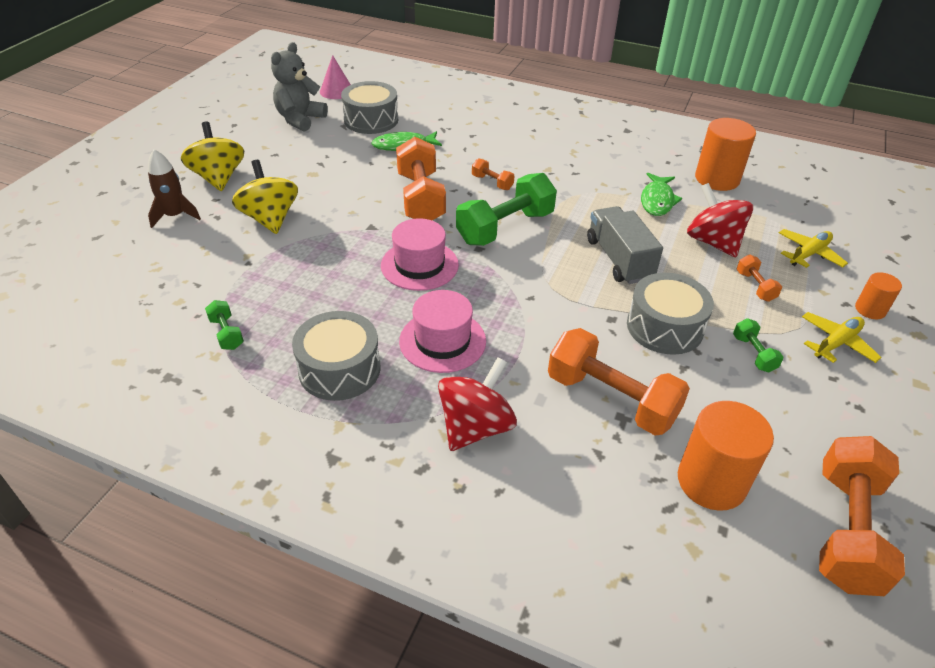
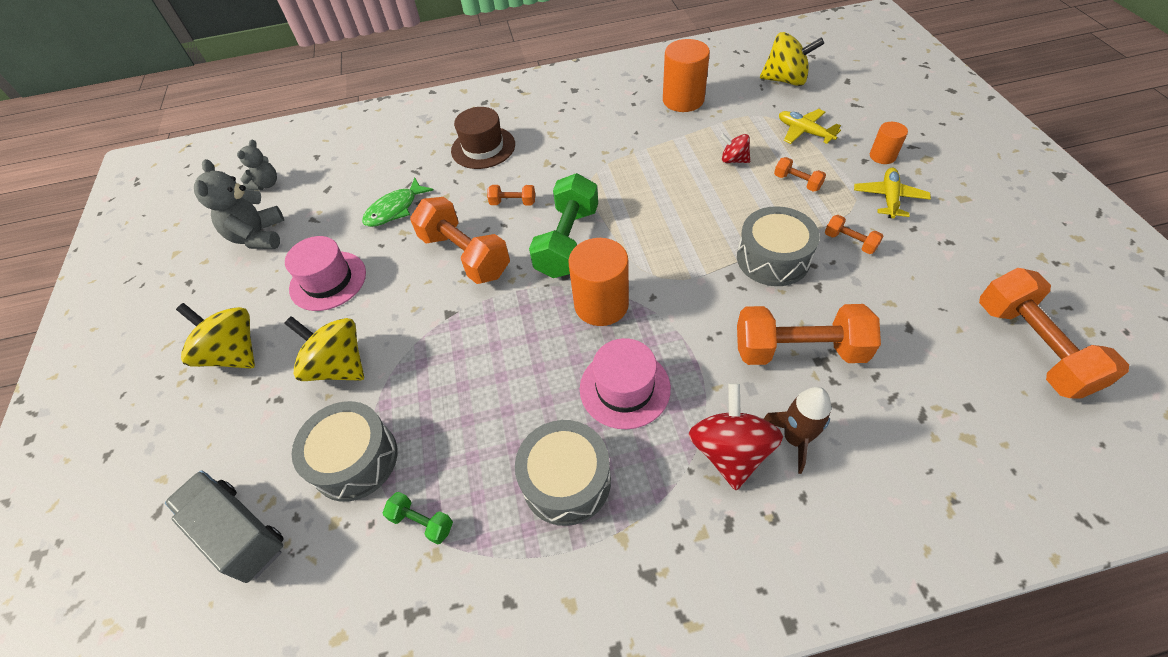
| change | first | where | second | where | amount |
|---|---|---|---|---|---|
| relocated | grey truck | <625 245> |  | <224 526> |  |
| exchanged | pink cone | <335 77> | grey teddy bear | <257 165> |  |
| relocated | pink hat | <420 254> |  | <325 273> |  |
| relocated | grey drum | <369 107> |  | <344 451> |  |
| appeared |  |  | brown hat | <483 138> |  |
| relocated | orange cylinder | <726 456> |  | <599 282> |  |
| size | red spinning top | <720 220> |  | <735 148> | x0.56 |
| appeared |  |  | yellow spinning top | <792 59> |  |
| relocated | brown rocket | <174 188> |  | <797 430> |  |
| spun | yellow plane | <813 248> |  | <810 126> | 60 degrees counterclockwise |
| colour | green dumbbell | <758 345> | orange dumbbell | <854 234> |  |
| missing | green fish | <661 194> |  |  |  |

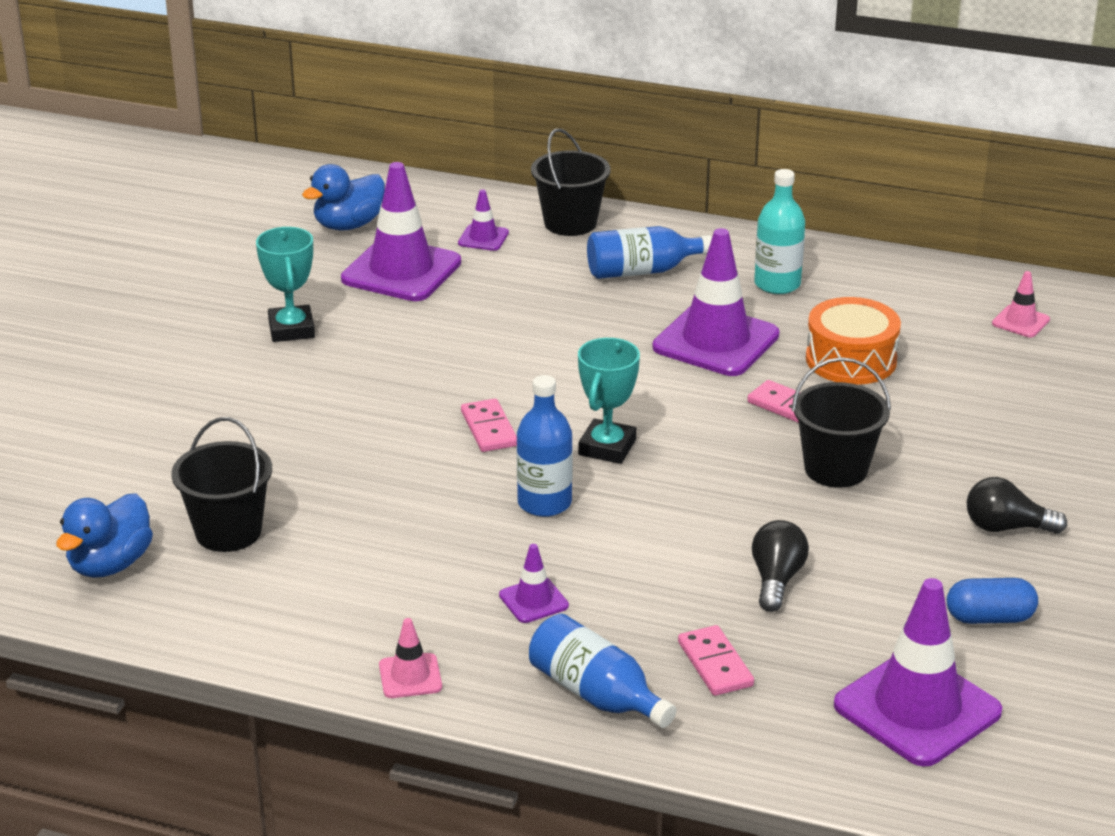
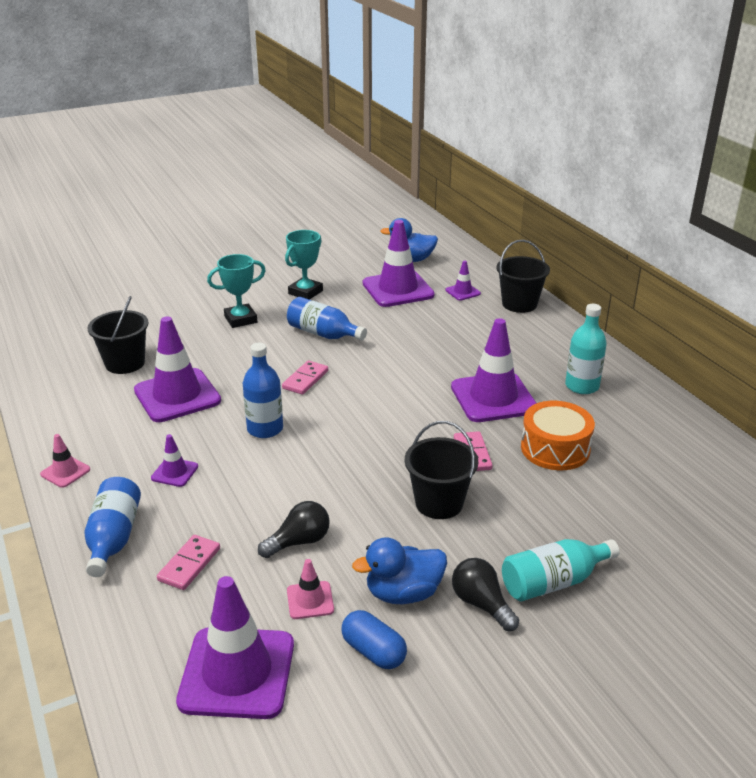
| change | first | where | second | where | amount |
|---|---|---|---|---|---|
| appeared |  |  | purple traffic cone | <177 369> |  |
| relocated | turquoise trophy | <609 401> |  | <236 291> |  |
| relocated | blue bottle | <649 252> |  | <327 318> |  |
| relocated | pink traffic cone | <1021 304> |  | <310 589> |  |
| relocated | blue duck | <104 535> |  | <399 570> |  |
| appeared |  |  | turquoise bottle | <561 570> |  |

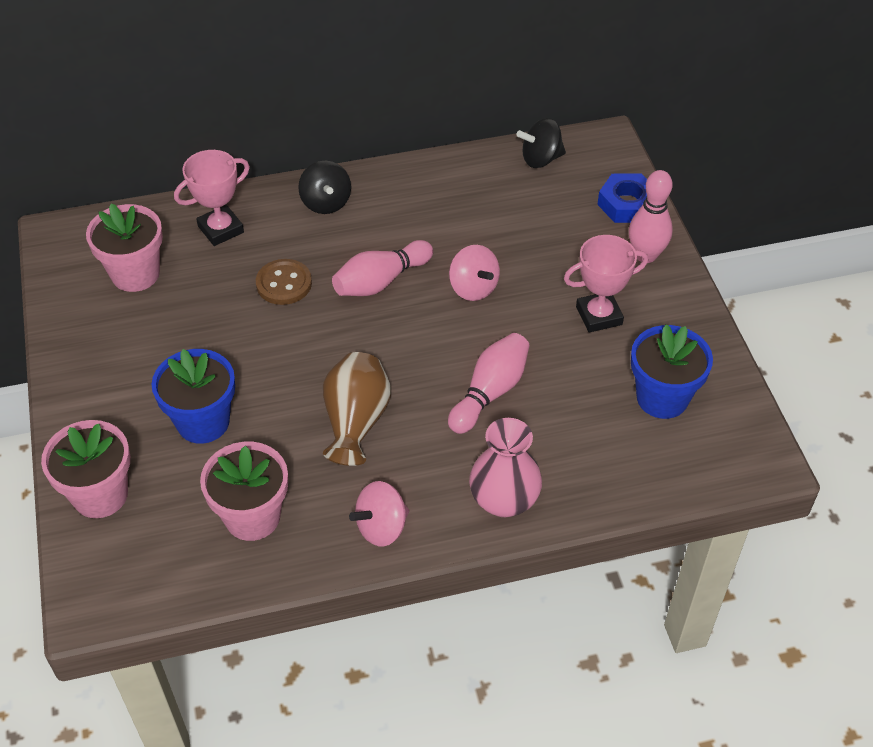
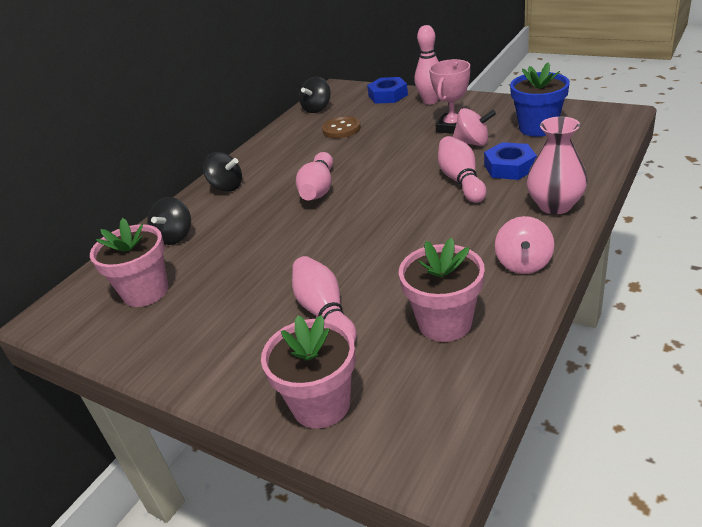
| change | first | where | second | where | amount |
|---|---|---|---|---|---|
| exchanged | pink trophy | <212 198> | black spinning top | <169 221> |  |
| exchanged | blue flower pot | <193 396> | pink bowling pin | <324 299> |  |
| relocated | brown button | <284 282> |  | <341 127> |  |
| relocated | pink spinning top | <474 273> |  | <474 127> |  |
| appeared |  |  | blue nut | <510 161> |  |
| missing | brown vase | <357 409> |  |  |  |

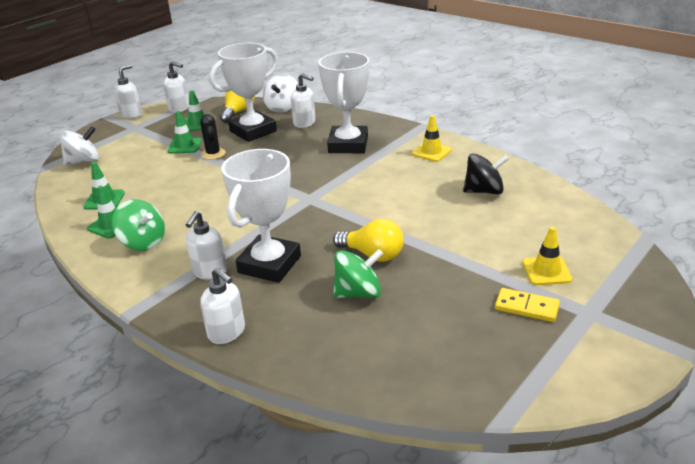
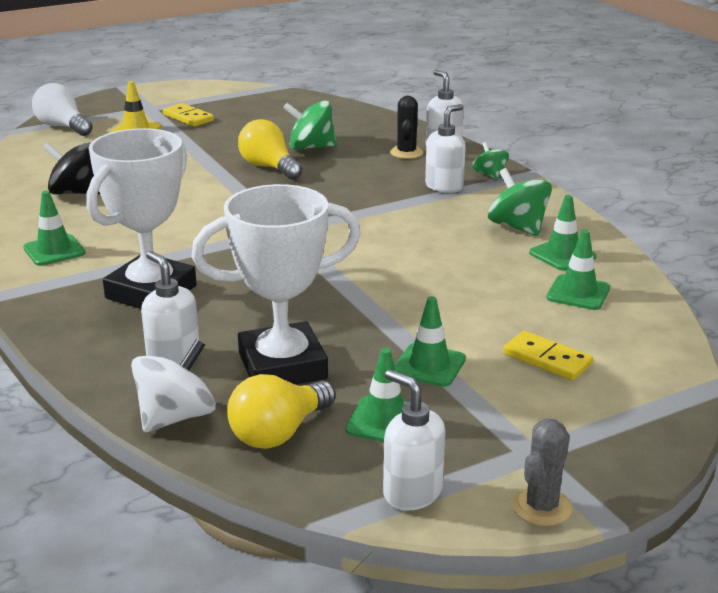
| change | first | where | second | where | amount |
|---|---|---|---|---|---|
| colour | yellow traffic cone | <431 138> | green traffic cone | <54 228> |  |
| appeared |  |  | white light bulb | <62 109> |  |
| relocated | black cactus | <212 137> |  | <406 127> |  |
| appeared |  |  | green spinning top | <490 161> |  |
| appeared |  |  | yellow domino | <548 355> |  |
| exchanged | white soap dispenser | <128 91> | grey cactus | <542 472> |  |
| missing | white spinning top | <79 146> |  |  |  |
| missing | white trophy | <261 216> |  |  |  |

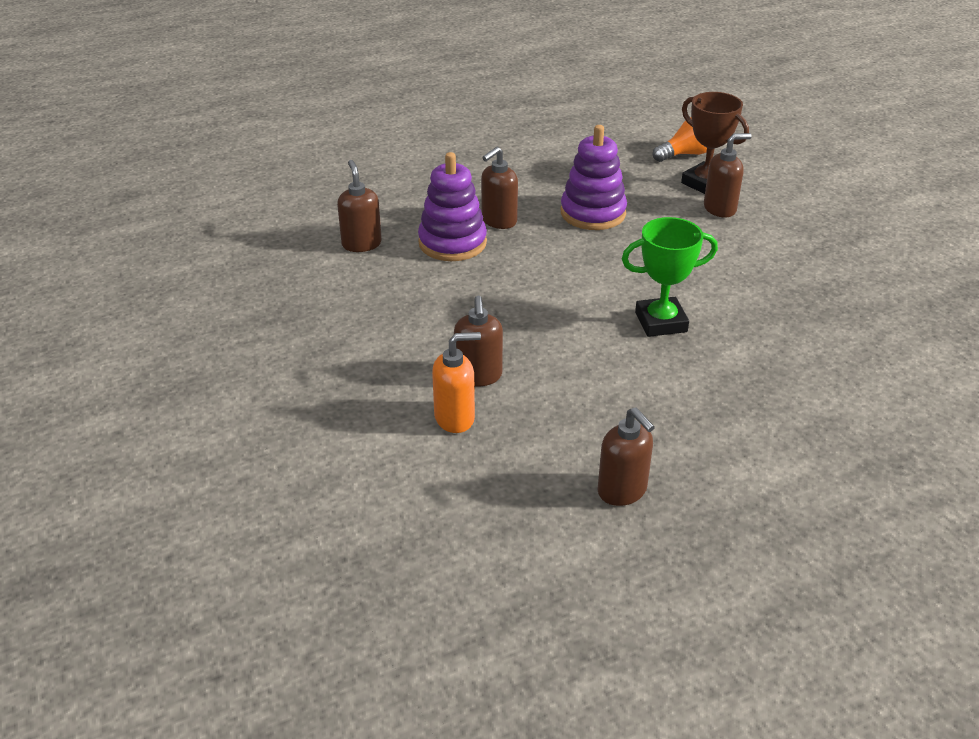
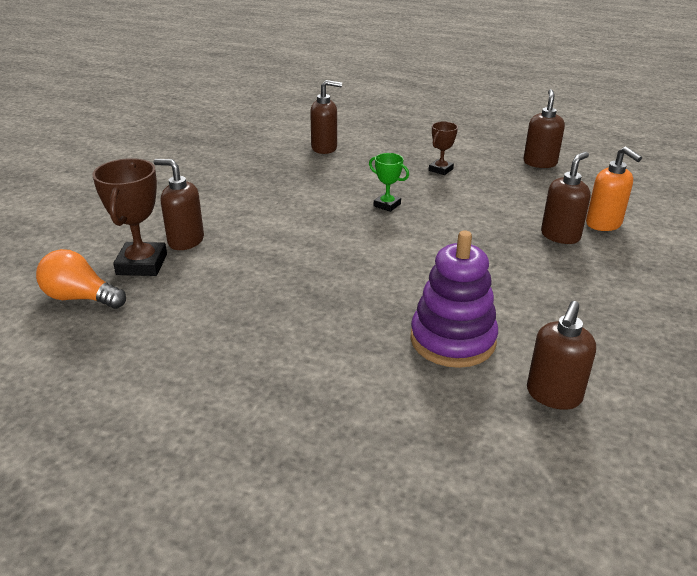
| change | first | where | second | where | amount |
|---|---|---|---|---|---|
| relocated | brown soap dispenser | <499 188> |  | <326 117> |  |
| size | green trophy | <670 277> |  | <389 182> | x0.57 |
| appeared |  |  | brown trophy | <443 148> |  |
| spun | orange soap dispenser | <456 382> |  | <614 189> | 150 degrees counterclockwise |
| missing | purple stacking toy | <594 177> |  |  |  |

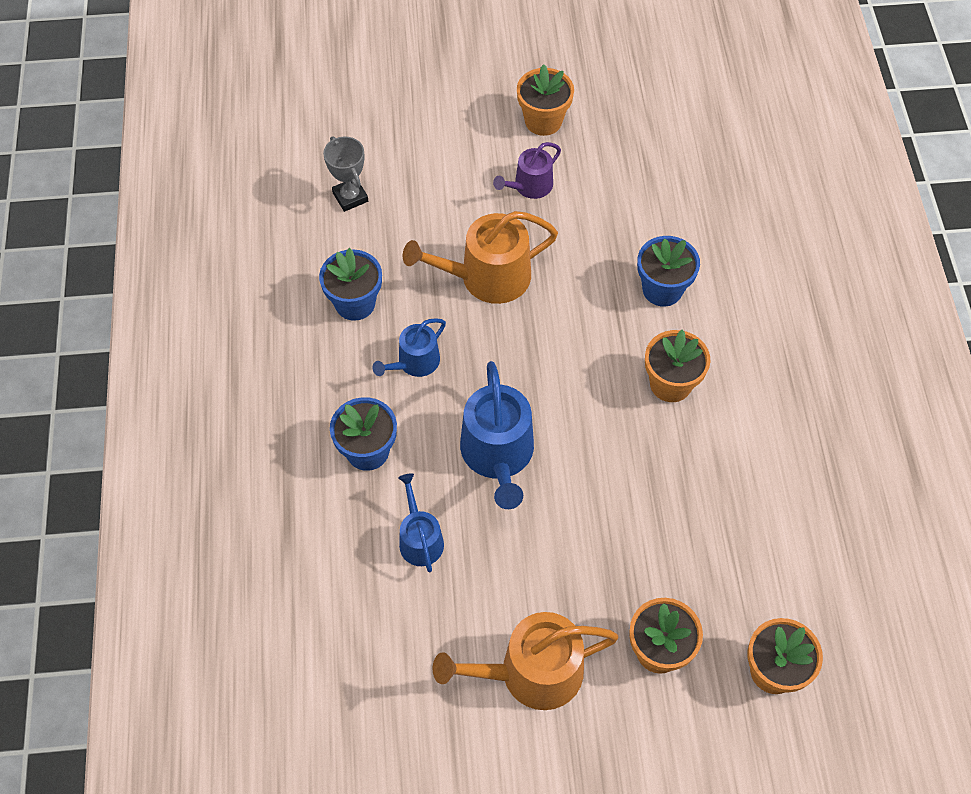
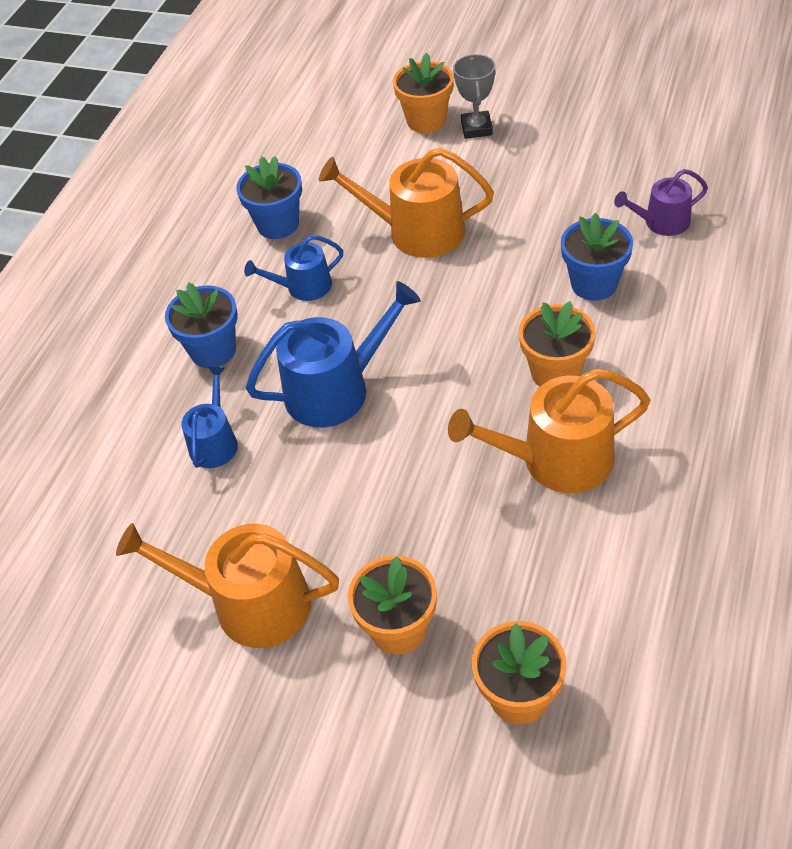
| change | first | where | second | where | amount |
|---|---|---|---|---|---|
| spun | blue watering can | <497 435> |  | <333 354> | 135 degrees counterclockwise |
| relocated | orange flower pot | <545 100> |  | <423 93> |  |
| appeared |  |  | orange watering can | <549 431> |  |
| relocated | grey trophy | <345 174> |  | <474 96> |  |
| relocated | purple watering can | <527 170> |  | <661 202> |  |

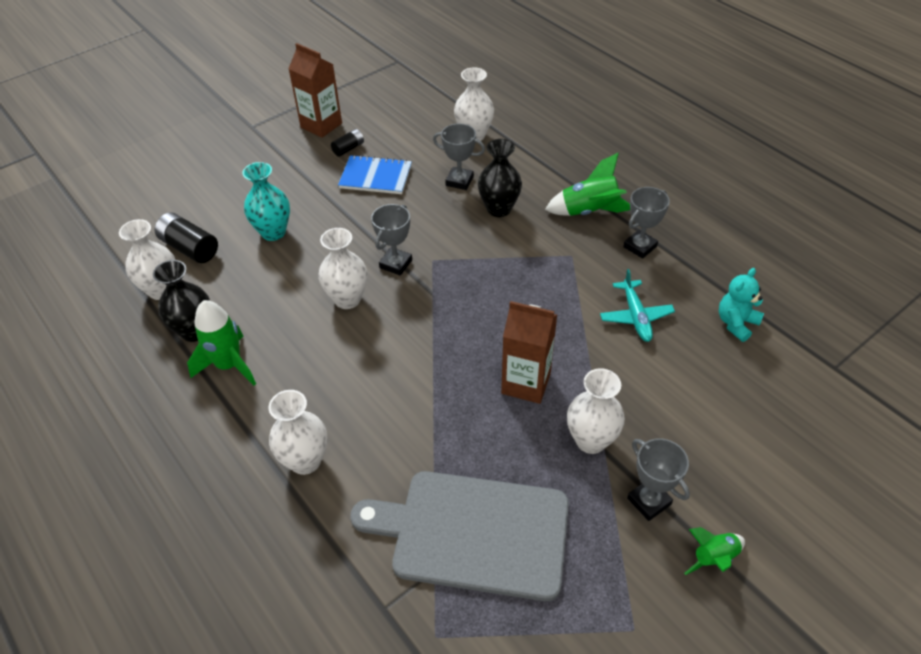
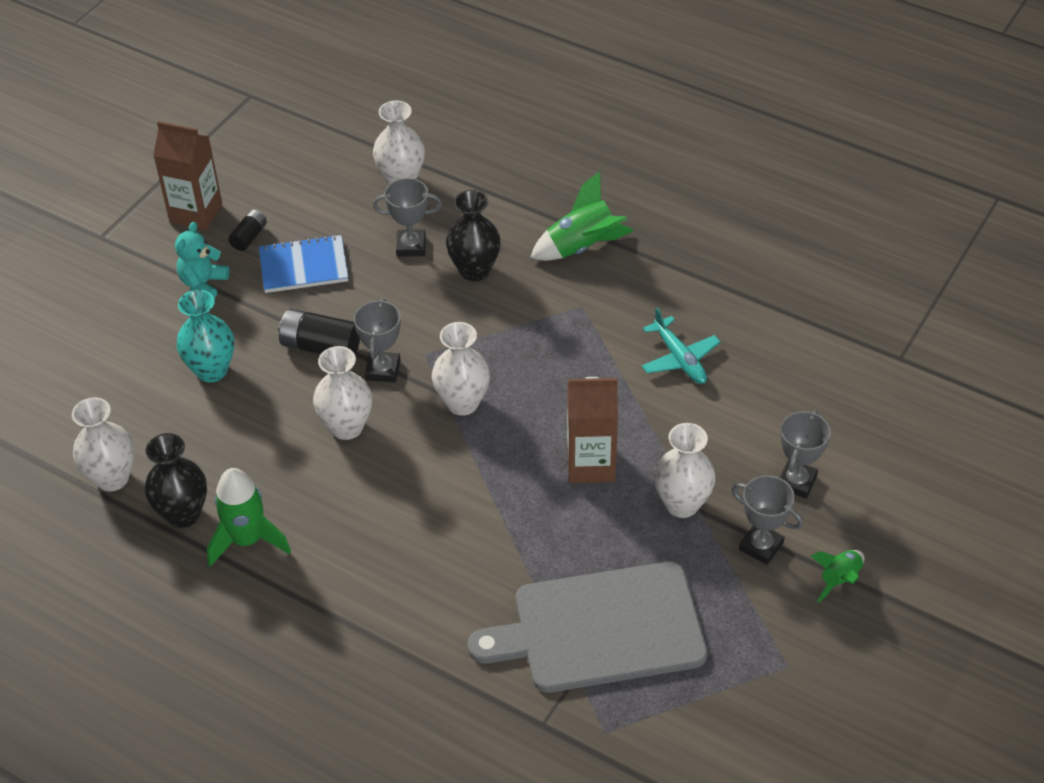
| change | first | where | second | where | amount |
|---|---|---|---|---|---|
| relocated | turquoise teddy bear | <741 305> |  | <202 260> |  |
| relocated | black battery | <186 237> |  | <319 331> |  |
| relocated | white vase | <298 432> |  | <461 369> |  |
| relocated | grey trophy | <646 223> |  | <805 454> |  |

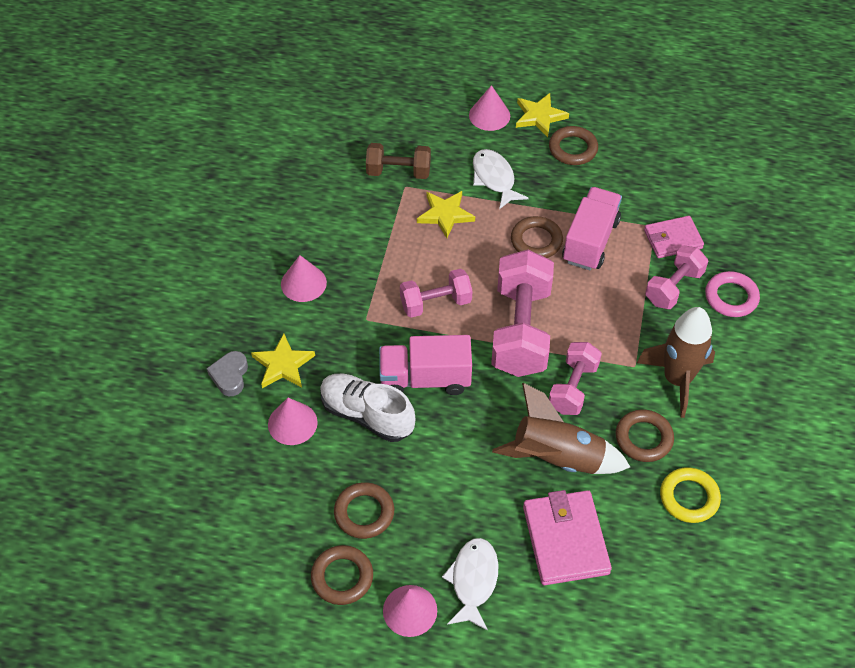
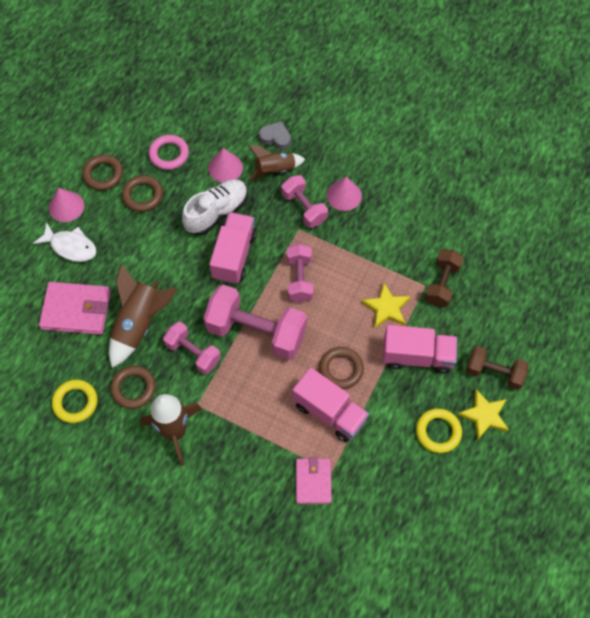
| change | first | where | second | where | amount |
|---|---|---|---|---|---|
| relocated | pink ring | <732 294> |  | <169 152> |  |
| exchanged | yellow star | <283 361> | brown rocket | <276 163> |  |
| relocated | pink dumbbell | <676 277> |  | <304 201> |  |
| exchanged | white fish | <501 179> | pink truck | <420 349> |  |
| colour | brown ring | <573 145> | yellow ring | <439 430> |  |
| exchanged | pink cone | <489 108> | brown dumbbell | <497 368> |  |

